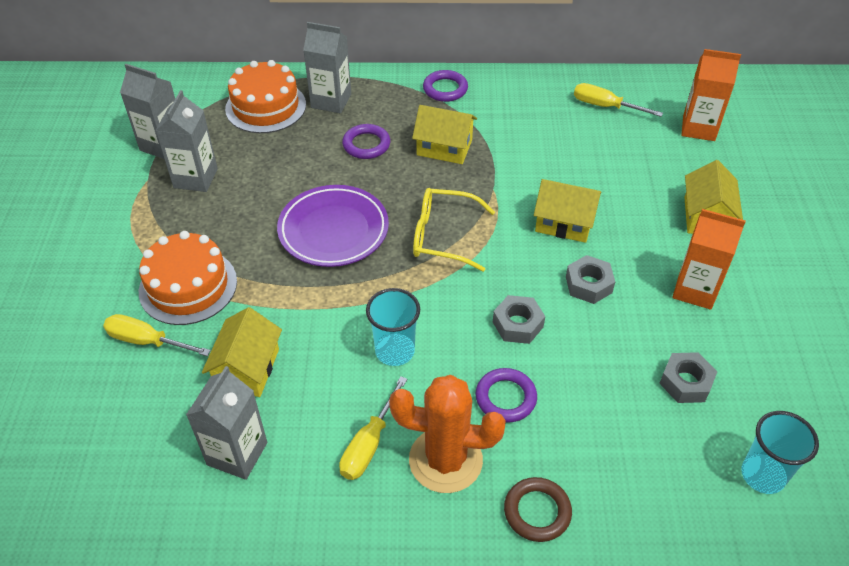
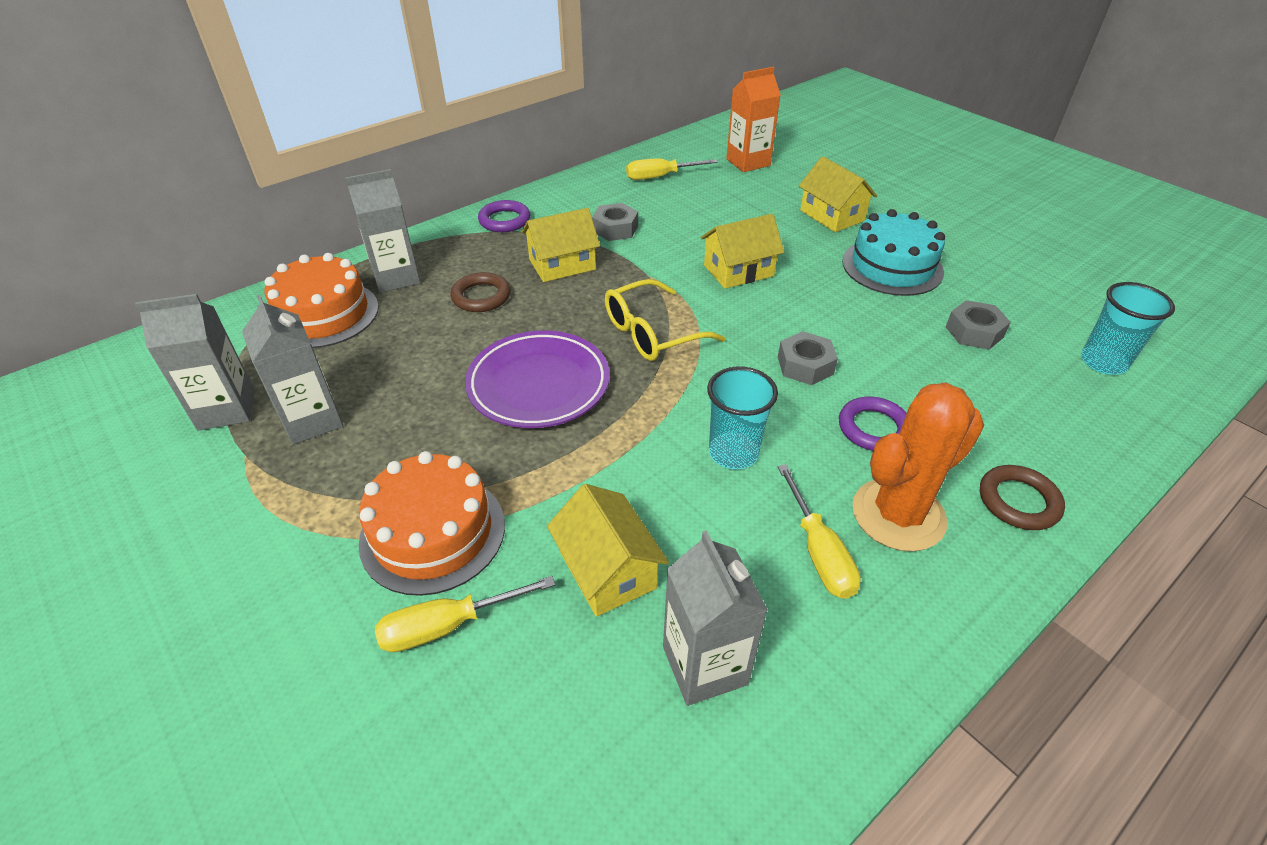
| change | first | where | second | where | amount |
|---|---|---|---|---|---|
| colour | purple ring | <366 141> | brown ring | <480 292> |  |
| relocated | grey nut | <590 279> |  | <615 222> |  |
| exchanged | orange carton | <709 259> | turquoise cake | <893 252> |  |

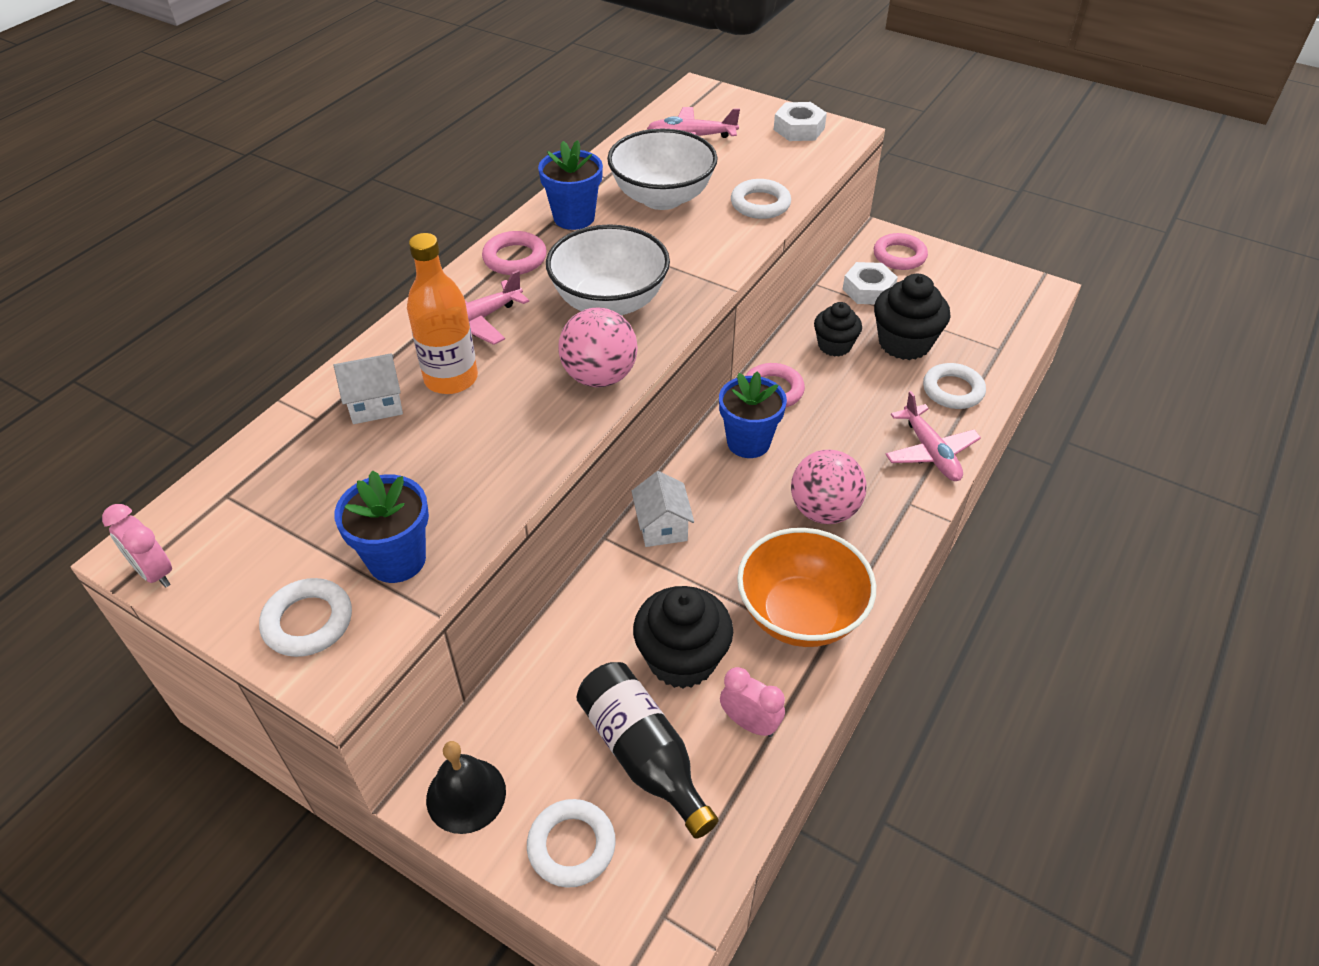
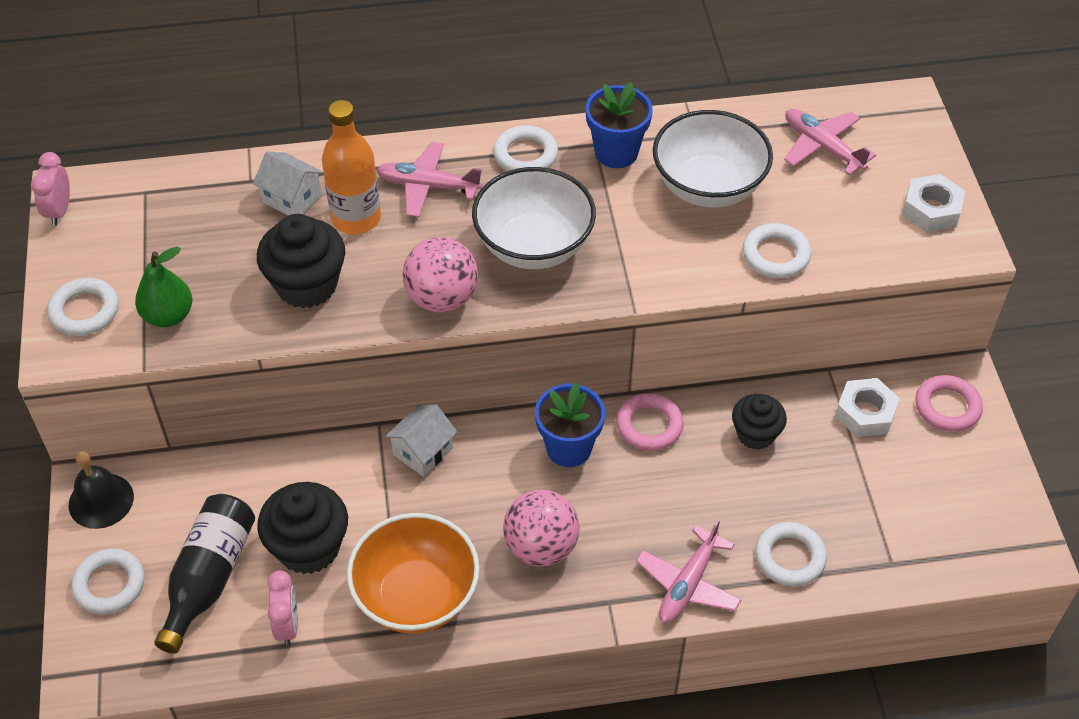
| change | first | where | second | where | amount |
|---|---|---|---|---|---|
| exchanged | blue flower pot | <381 526> | green pear | <163 287> |  |
| relocated | black cupcake | <912 317> |  | <301 261> |  |
| colour | pink ring | <514 253> | white ring | <525 148> |  |

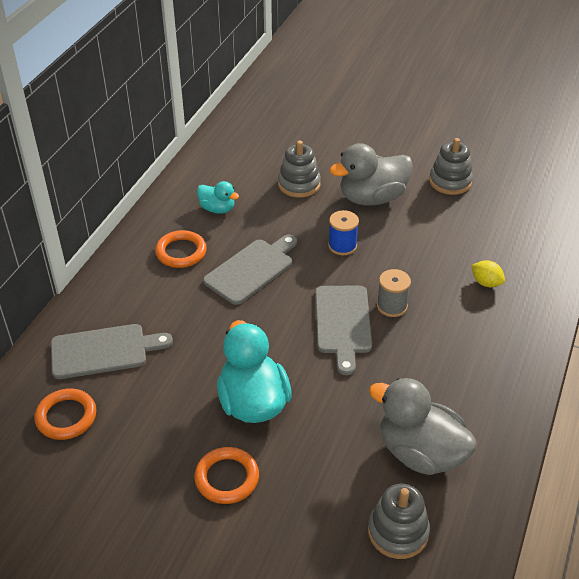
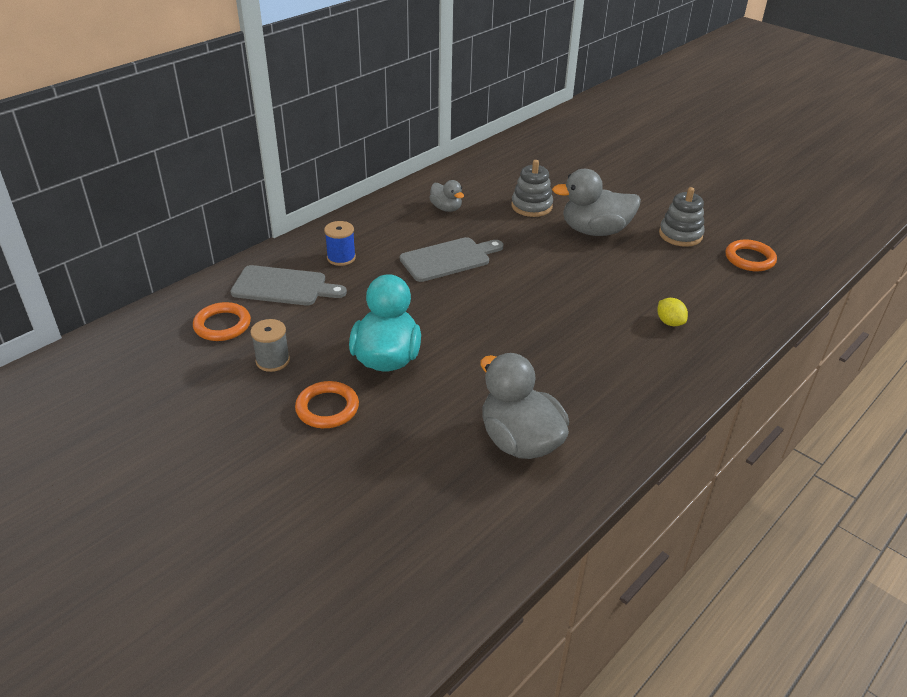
| change | first | where | second | where | amount |
|---|---|---|---|---|---|
| relocated | grey spool | <394 293> |  | <270 345> |  |
| relocated | blue spool | <343 232> |  | <340 243> |  |
| colour | turquoise duck | <218 197> | grey duck | <446 196> |  |
| relocated | orange ring | <181 249> |  | <751 255> |  |
| missing | grey cutting board | <343 330> |  |  |  |
| missing | grey stacking toy | <399 521> |  |  |  |

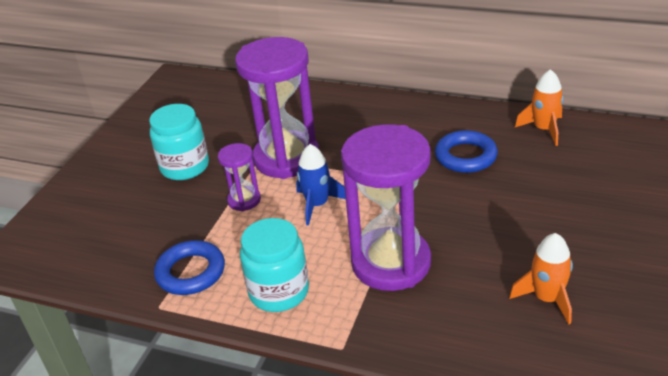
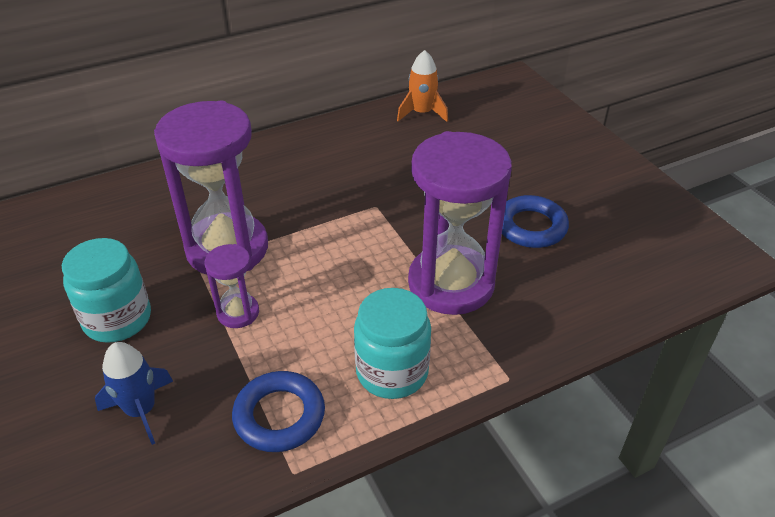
| change | first | where | second | where | amount |
|---|---|---|---|---|---|
| relocated | blue rocket | <321 185> |  | <134 393> |  |
| relocated | blue ring | <466 151> |  | <535 221> |  |
| missing | orange rocket | <541 278> |  |  |  |

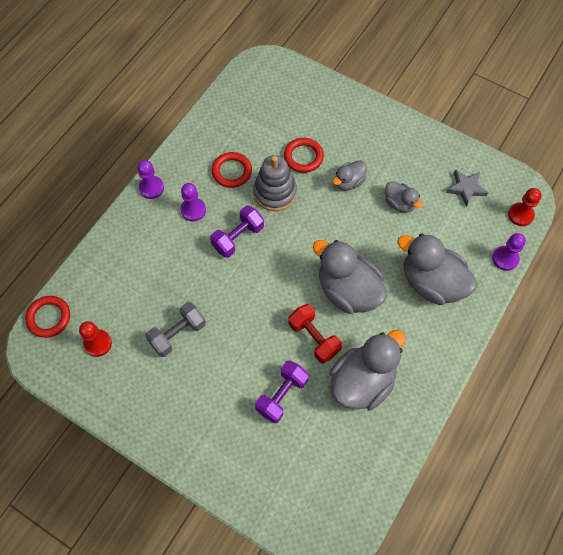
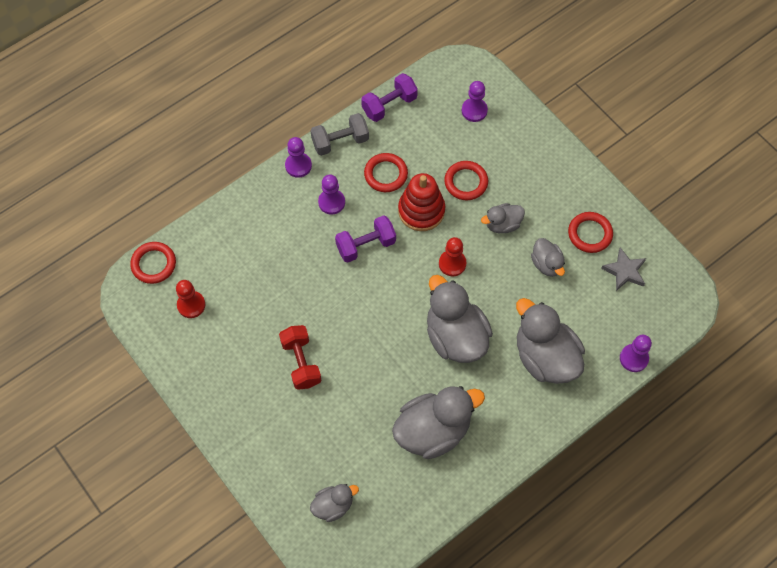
| change | first | where | second | where | amount |
|---|---|---|---|---|---|
| relocated | red dumbbell | <315 334> |  | <300 357> |  |
| relocated | grey dumbbell | <175 329> |  | <339 134> |  |
| appeared |  |  | grey duck | <334 503> |  |
| relocated | purple dumbbell | <282 392> |  | <389 97> |  |
| colour | grey stacking toy | <275 183> | red stacking toy | <421 202> |  |
| relocated | red pawn | <525 207> |  | <453 256> |  |
| appeared |  |  | purple pawn | <475 101> |  |
| appeared |  |  | red ring | <590 232> |  |

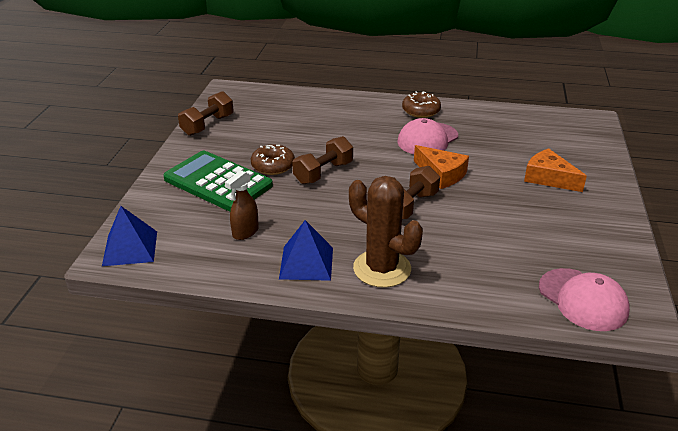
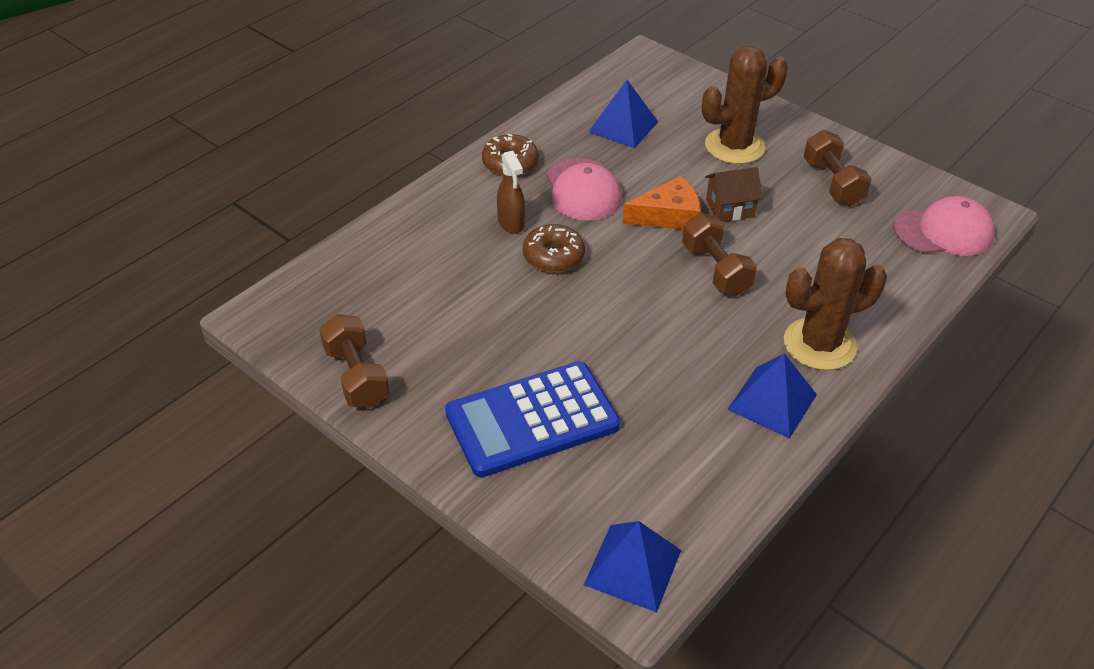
| change | first | where | second | where | amount |
|---|---|---|---|---|---|
| colour | green calculator | <218 181> | blue calculator | <532 419> |  |
| relocated | brown spray bottle | <242 205> |  | <511 192> |  |
| relocated | brown donut | <273 159> |  | <554 248> |  |
| appeared |  |  | blue pyramid | <623 114> |  |
| exchanged | orange cheese | <555 170> | brown cactus | <745 105> |  |
| appeared |  |  | brown house | <734 194> |  |
| relocated | brown dumbbell | <322 160> |  | <838 168> |  |

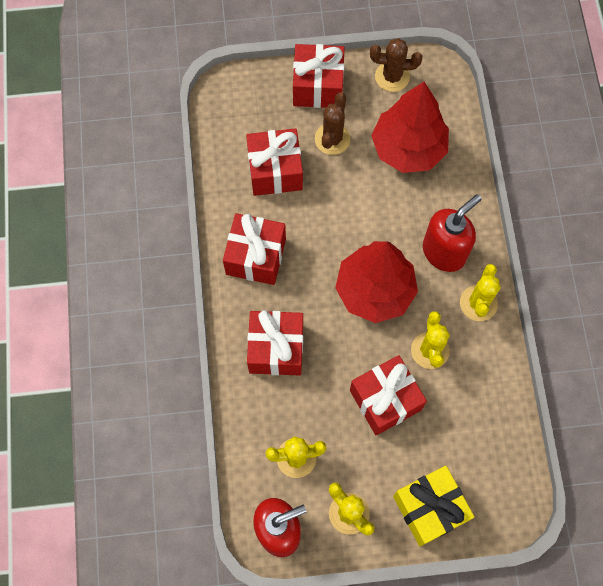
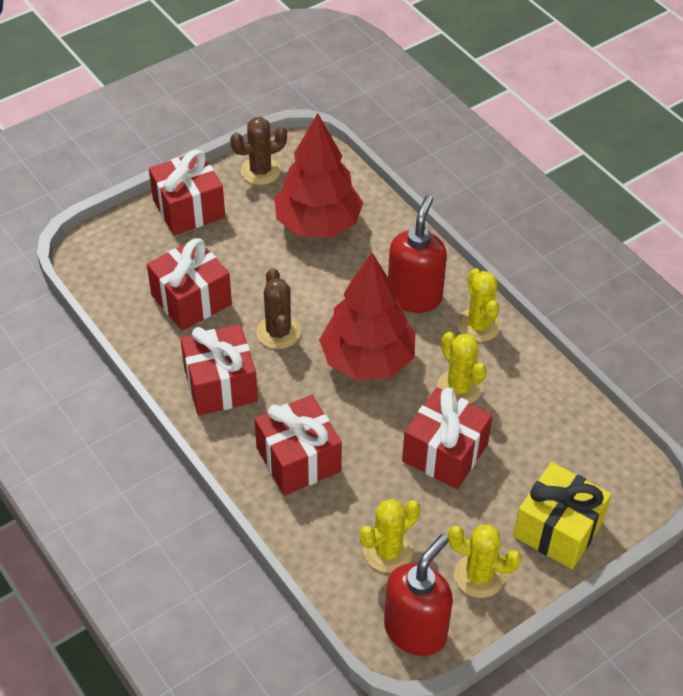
| change | first | where | second | where | amount |
|---|---|---|---|---|---|
| relocated | brown cactus | <333 123> |  | <278 308> |  |

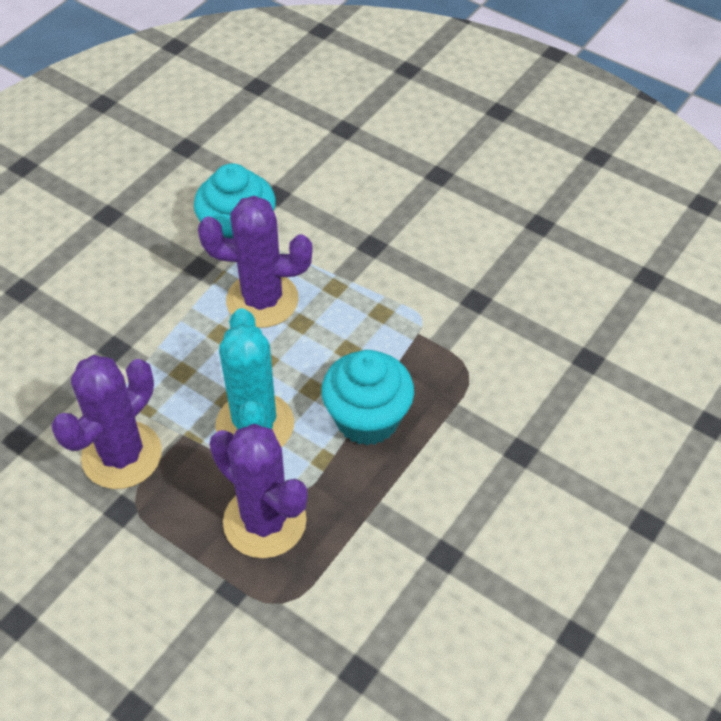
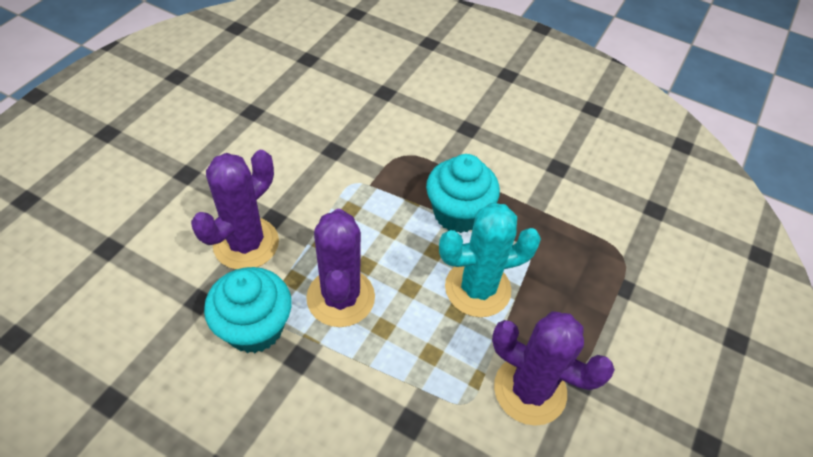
| change | first | where | second | where | amount |
|---|---|---|---|---|---|
| relocated | purple cactus | <258 491> |  | <235 209> |  |

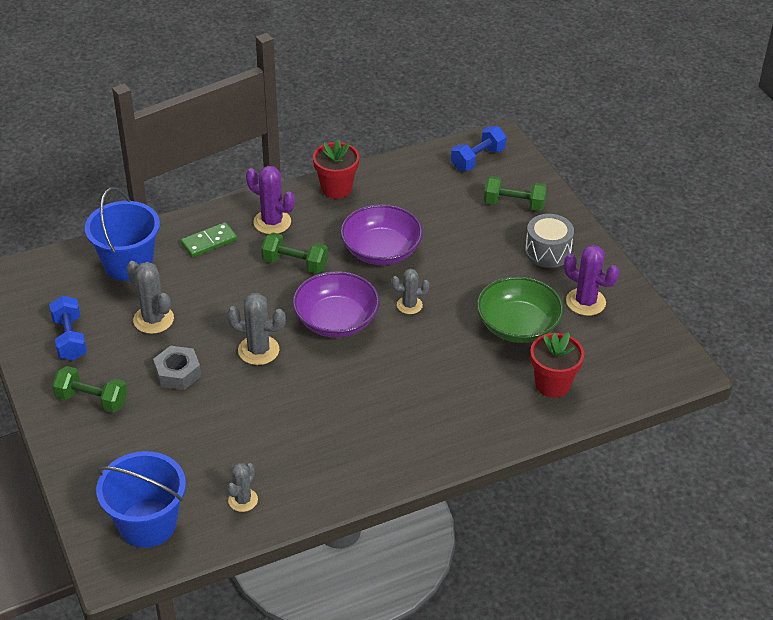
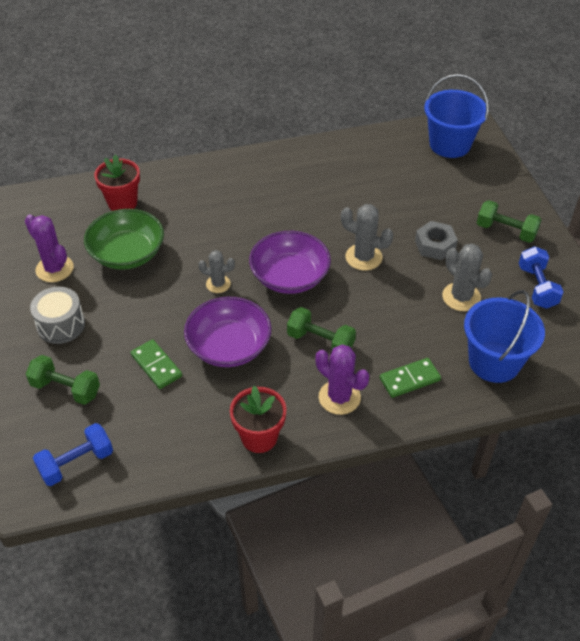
| change | first | where | second | where | amount |
|---|---|---|---|---|---|
| appeared |  |  | green domino | <156 364> |  |
| missing | grey cactus | <242 487> |  |  |  |

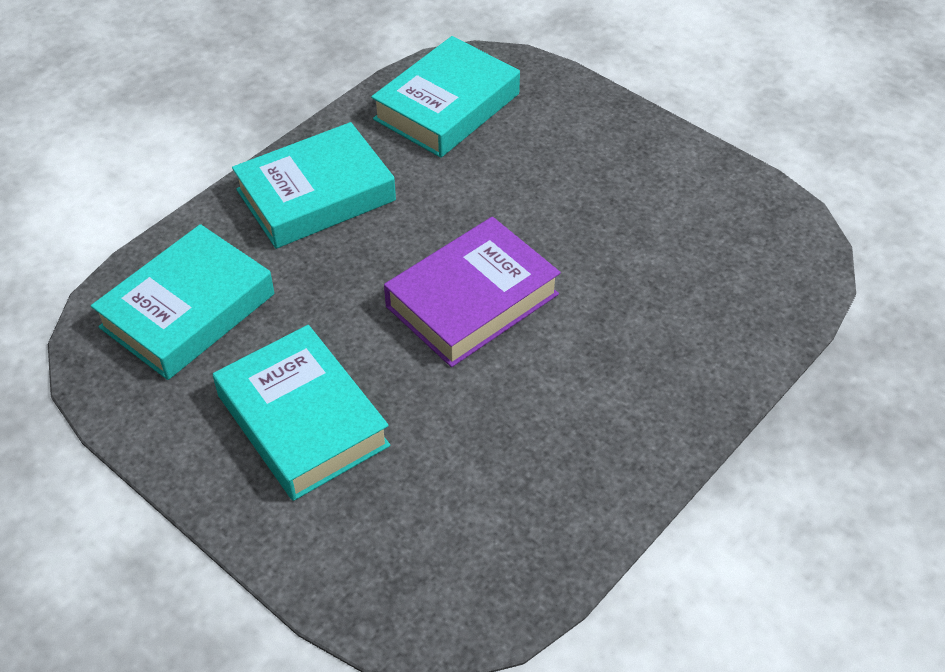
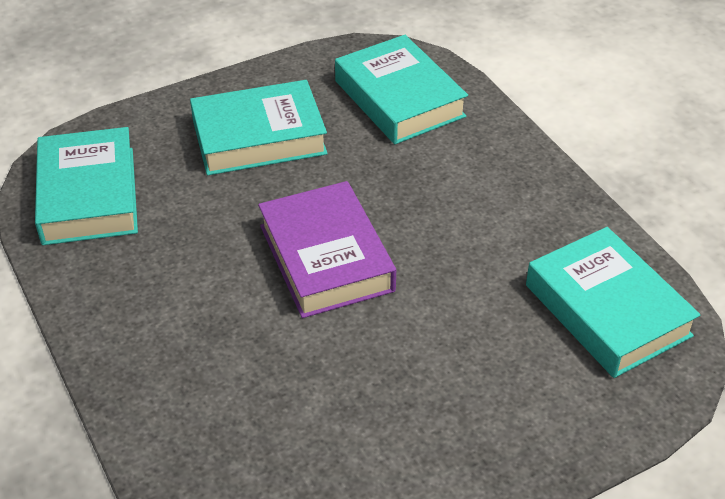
| change | first | where | second | where | amount |
|---|---|---|---|---|---|
| relocated | turquoise book | <314 185> |  | <86 186> |  |

